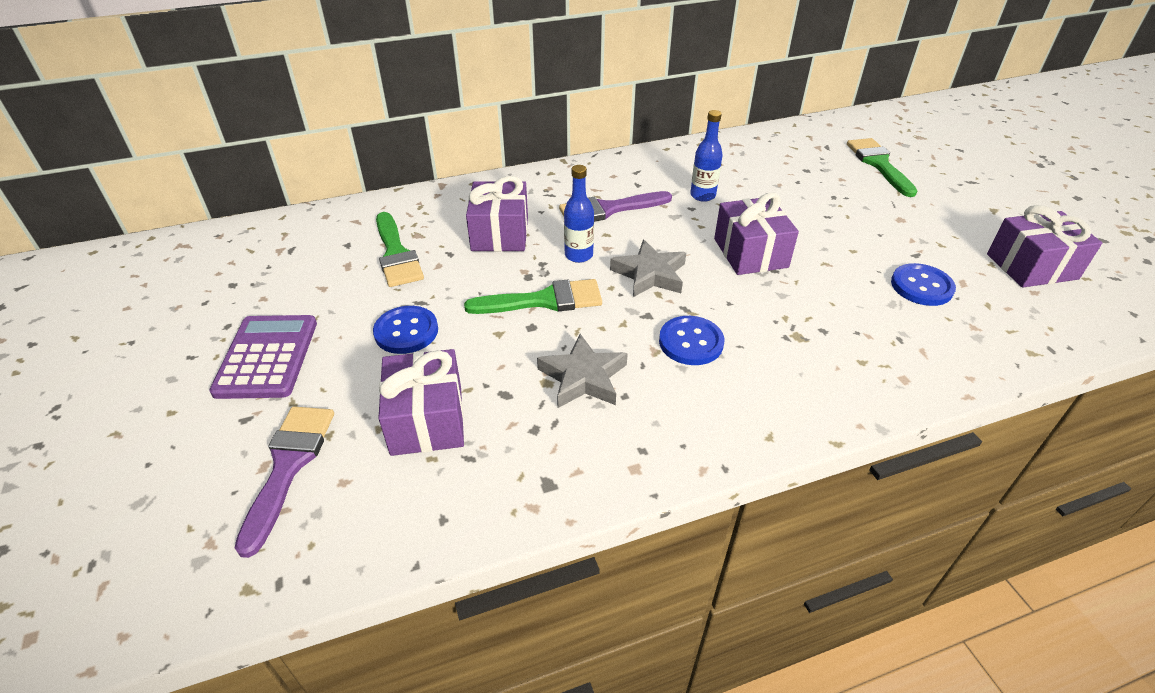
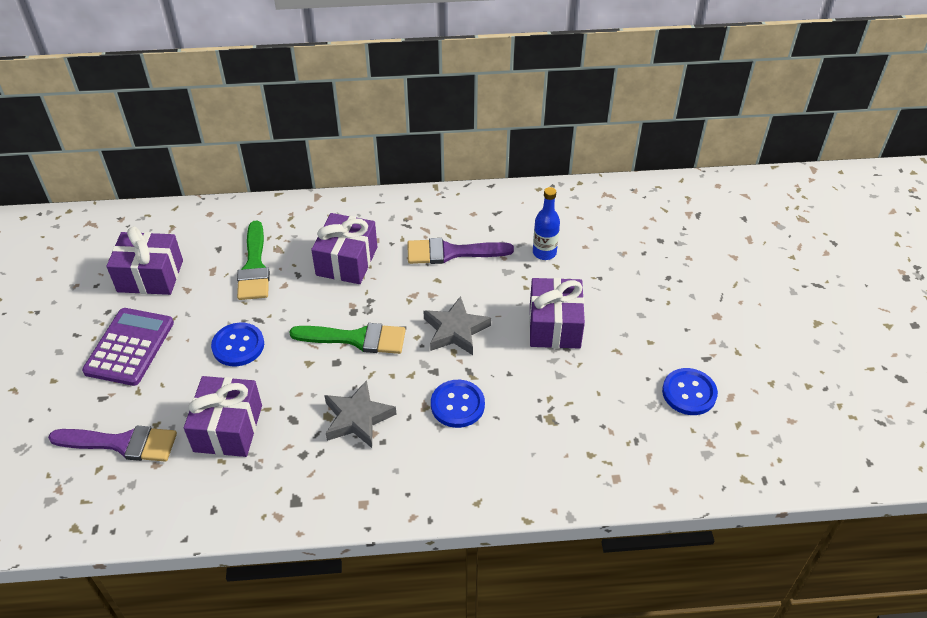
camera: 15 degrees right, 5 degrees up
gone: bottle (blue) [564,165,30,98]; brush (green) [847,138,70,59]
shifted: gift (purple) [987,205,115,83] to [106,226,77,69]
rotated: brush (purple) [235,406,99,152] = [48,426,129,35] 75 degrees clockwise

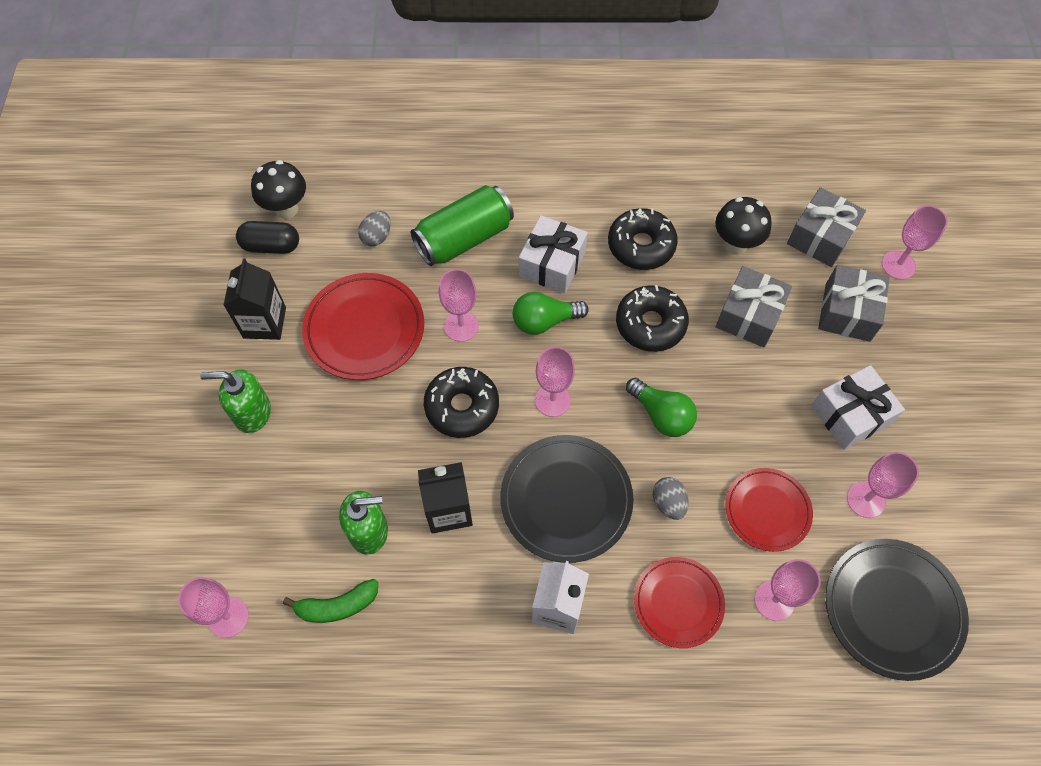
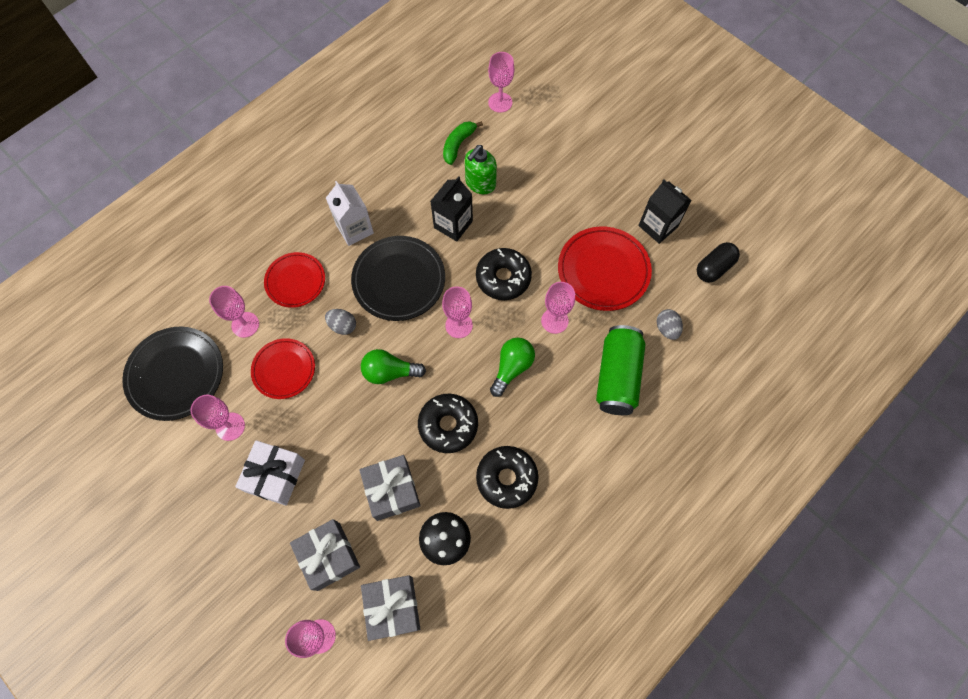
camera: 135 degrees right, 5 degrees up
gone: soap dispenser (green) [200,369,71,64]; mushroom (black) [251,160,55,59]; gift (white) [519,215,69,79]

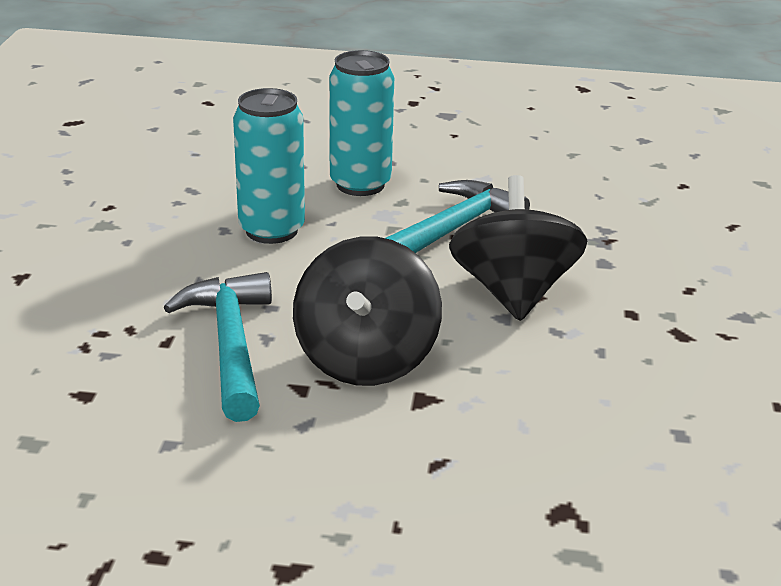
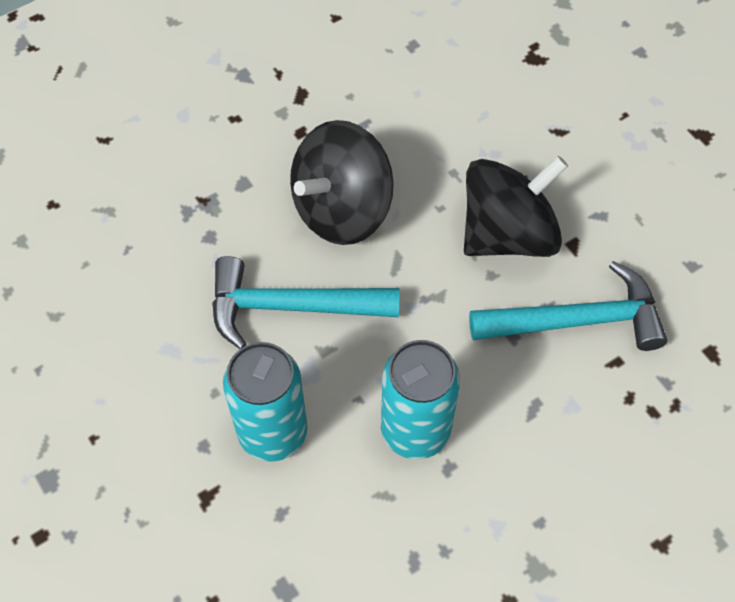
camera: 130 degrees left, 30 degrees up
rotated: hammer (turquoise) [164,272,108,150] = [469,261,198,90] 135 degrees counterclockwise

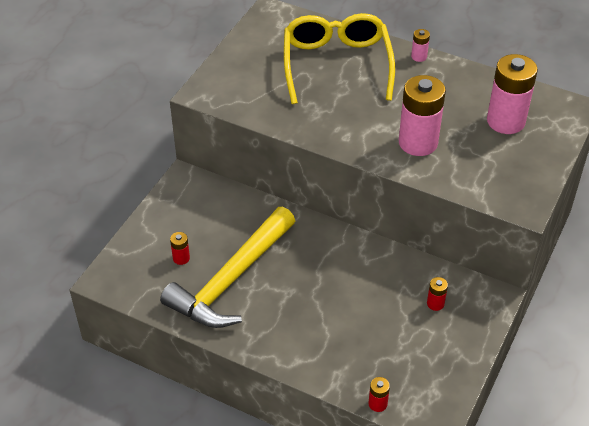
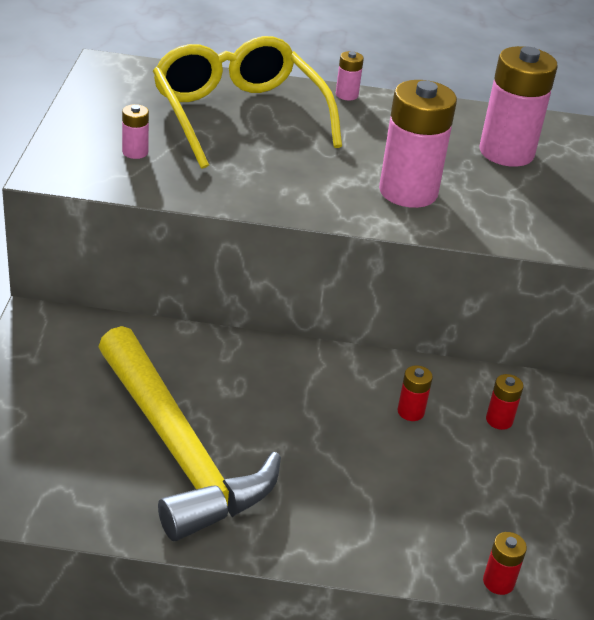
camera: 25 degrees left, 10 degrees down
new: battery (pink) [122,104,27,55]
shifted: battery (red) [170,232,20,33] to [397,365,36,56]
rotated: hammer (yellow) [160,207,135,121] = [98,326,183,215] 45 degrees counterclockwise

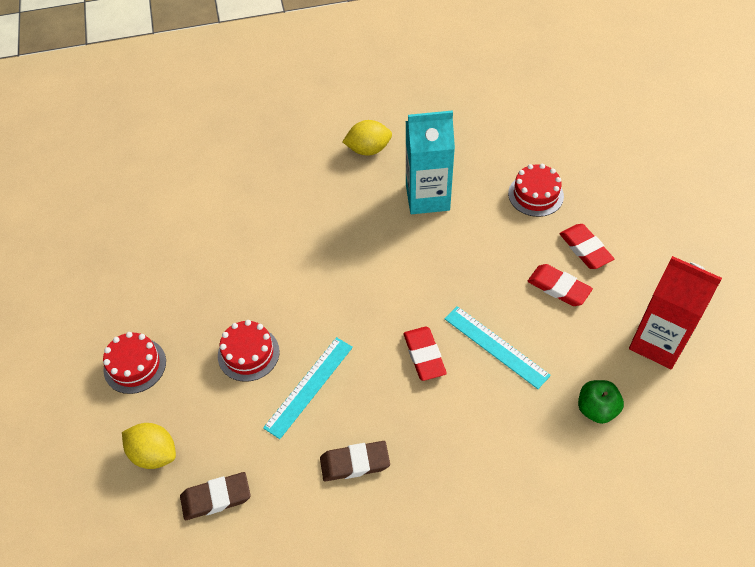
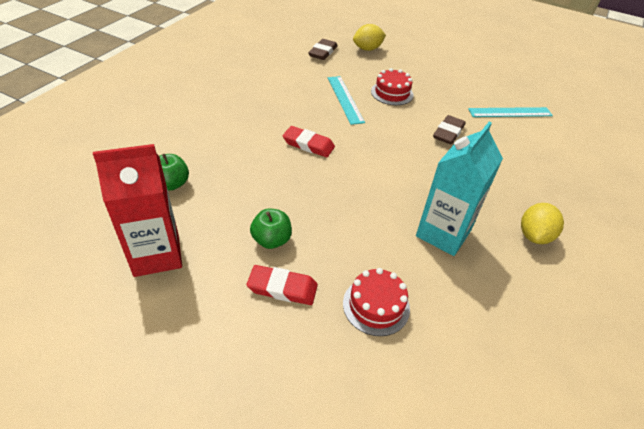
camera: 125 degrees right, 10 degrees down
gone: cake (red) [103,332,63,62]
shifted: eraser (brown) [320,441,70,41] to [433,115,32,29]; ruler (turquoise) [444,306,107,83] to [468,107,85,10]
swapped: eraser (red) [528,264,65,42] to apple (green) [250,209,42,40]

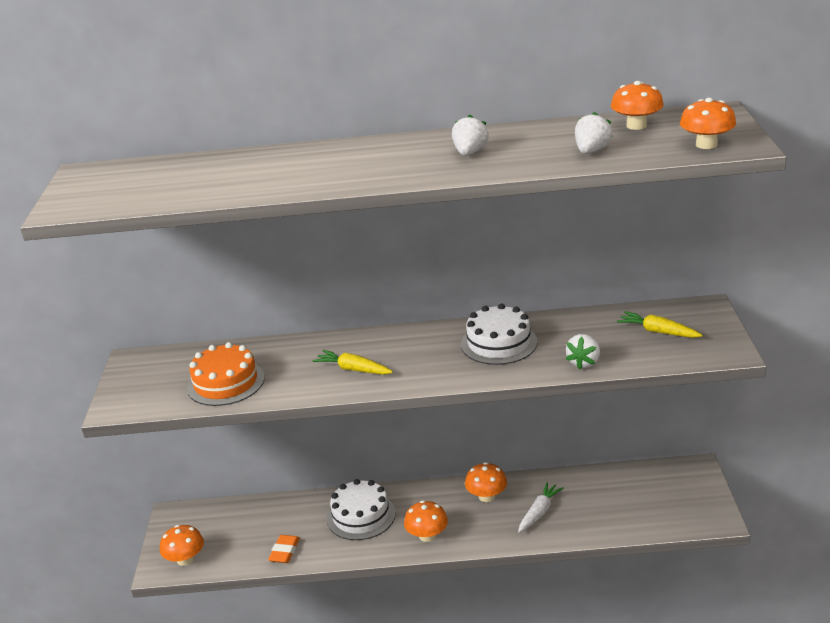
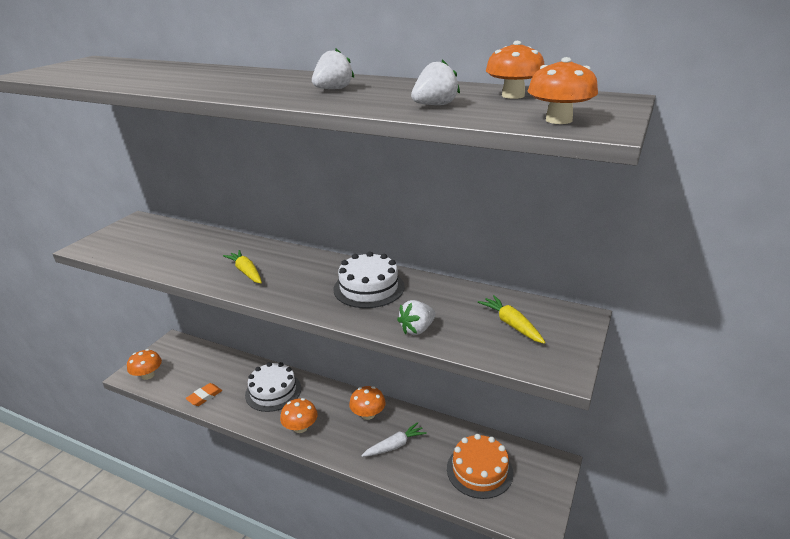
camera: 25 degrees right, 0 degrees up
shifted: cake (orange) [187,342,78,64] to [447,434,66,65]

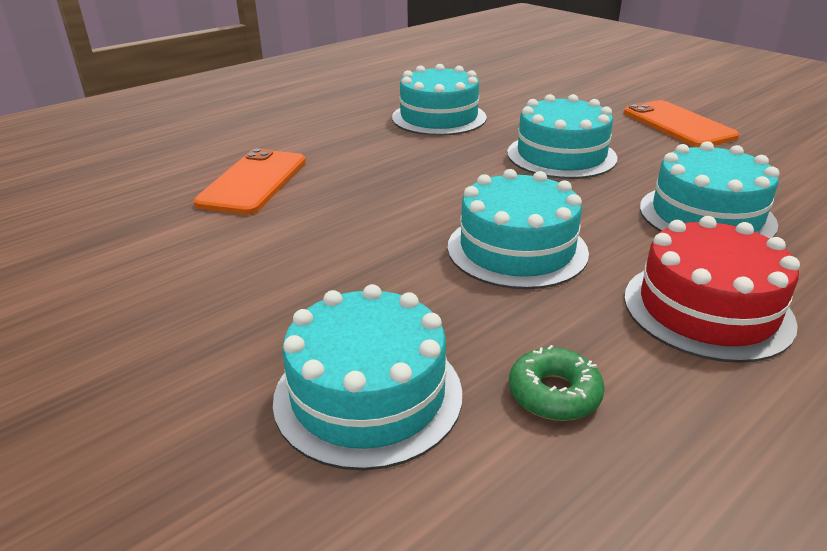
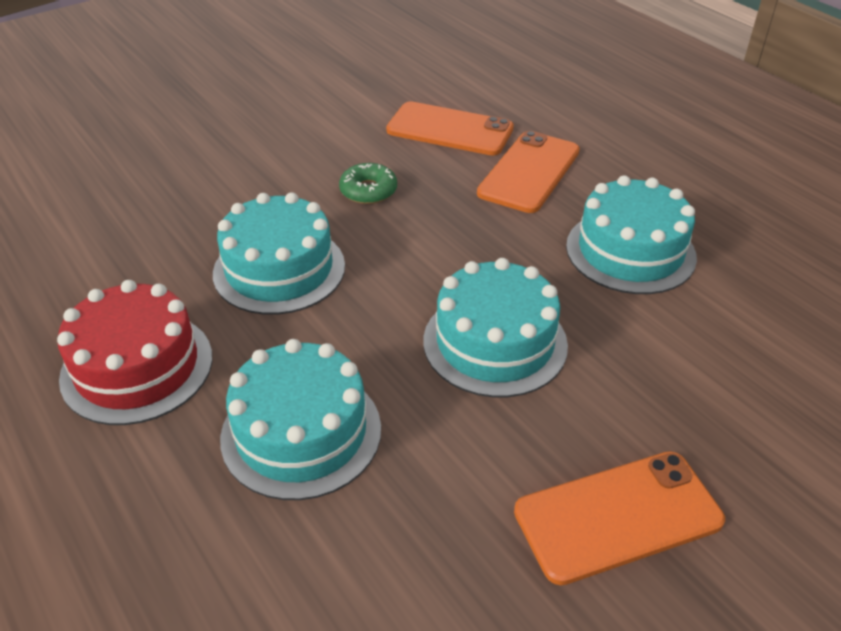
camera: 95 degrees right, 10 degrees up
gone: cake (turquoise) [273,284,189,186]
new: phone (orange) [477,131,103,82]
shifted: donut (green) [509,345,96,76] to [339,163,58,41]

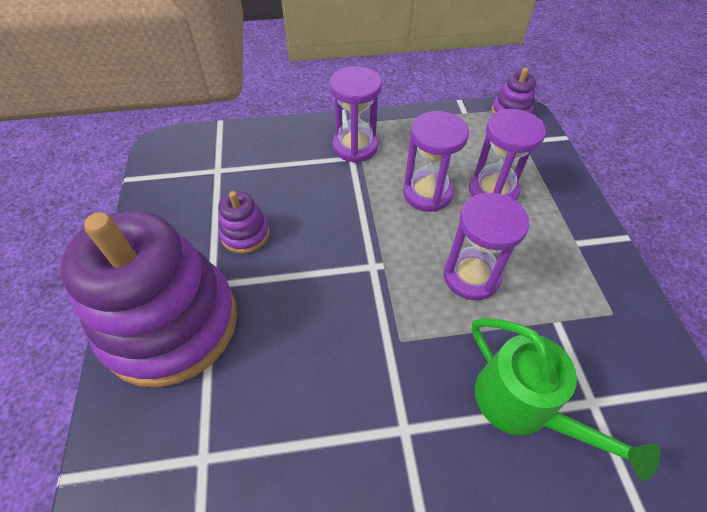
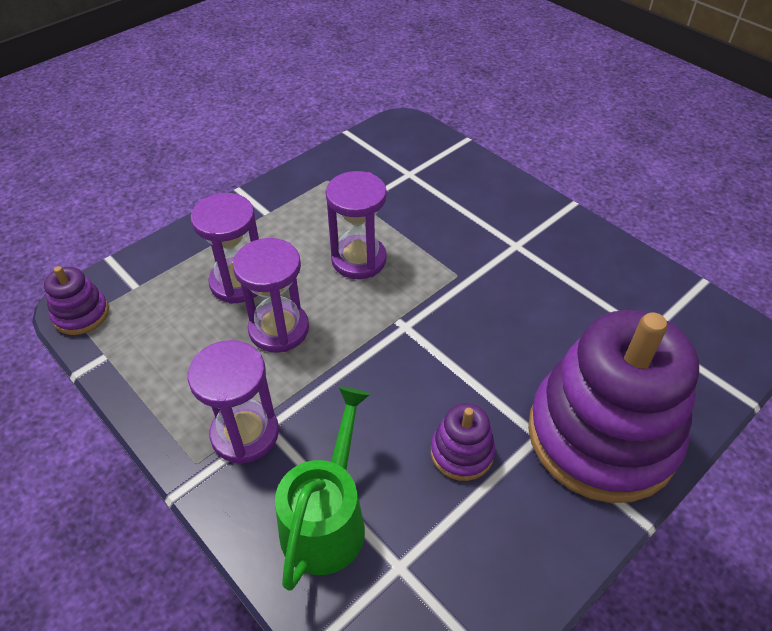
camera: 125 degrees left, 5 degrees down
shifted: watering can (green) [471,318,189,163] to [275,386,95,205]

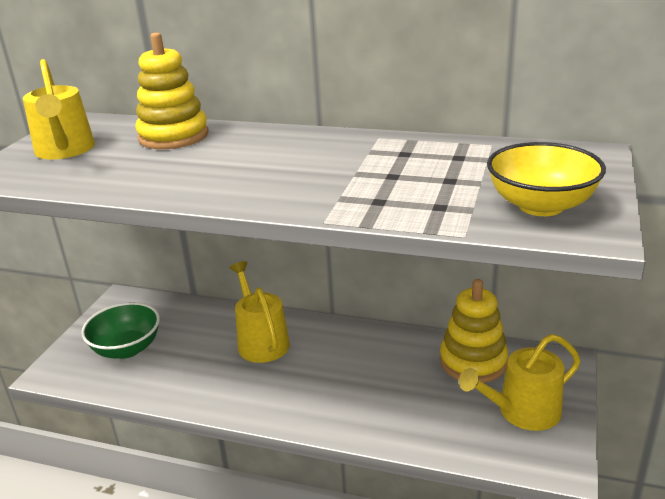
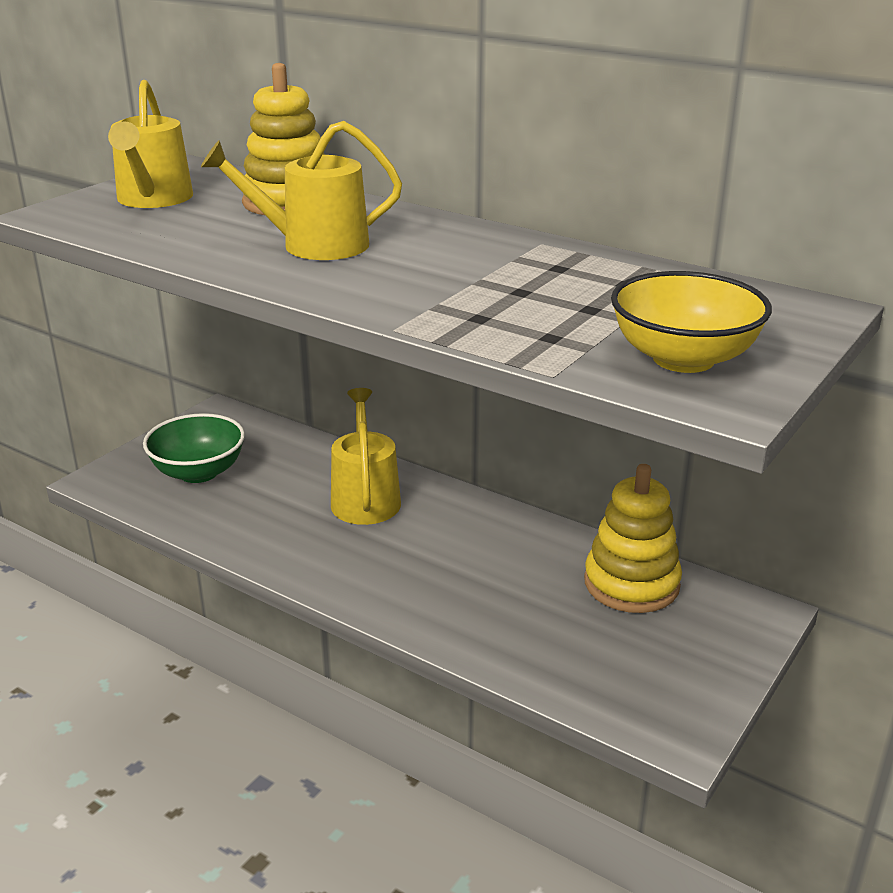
camera: 15 degrees right, 0 degrees up
shifted: watering can (yellow) [459,334,122,97] to [201,121,201,139]

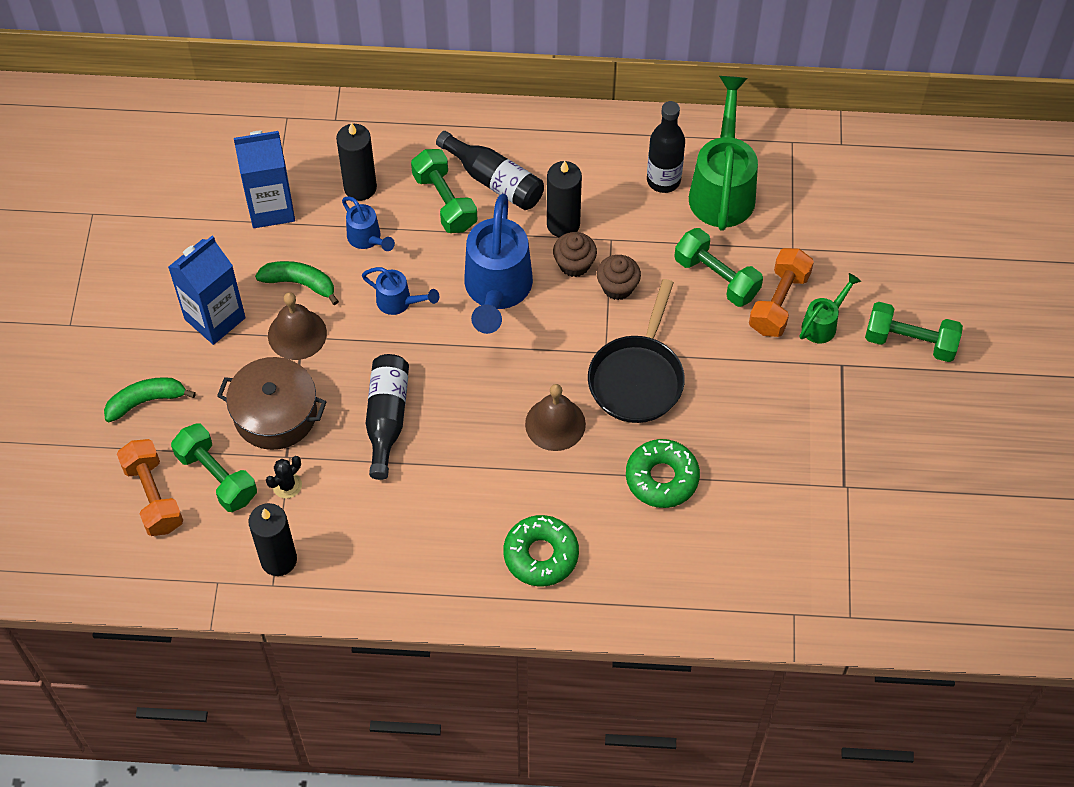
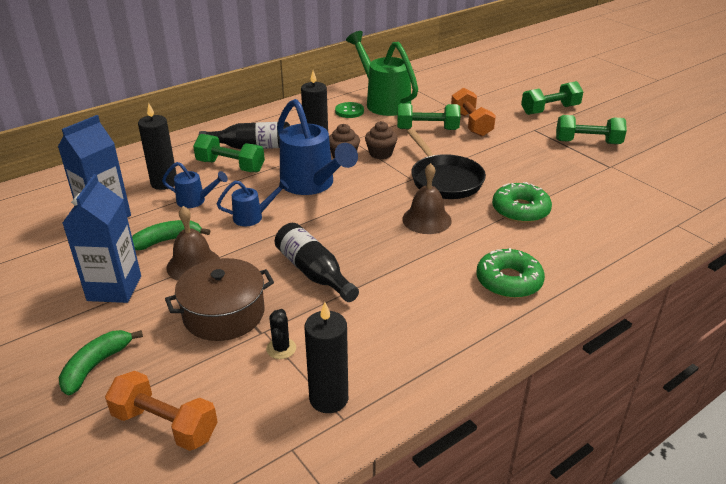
camera: 40 degrees left, 25 degrees down
gone: watering can (green) [799,273,62,70]
shifted: dumbbell (green) [171,423,86,89] to [556,115,71,29]
swapped: bottle (black) [647,101,38,92] to button (green) [335,102,29,16]

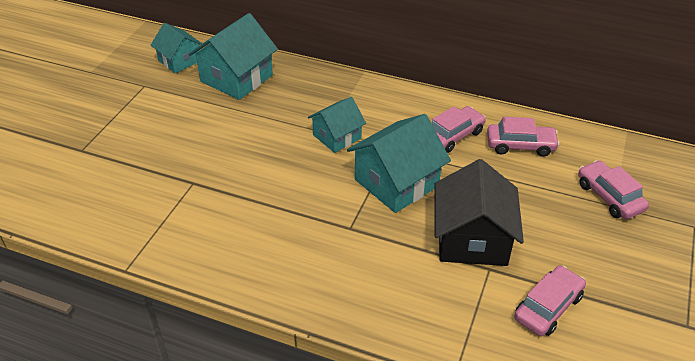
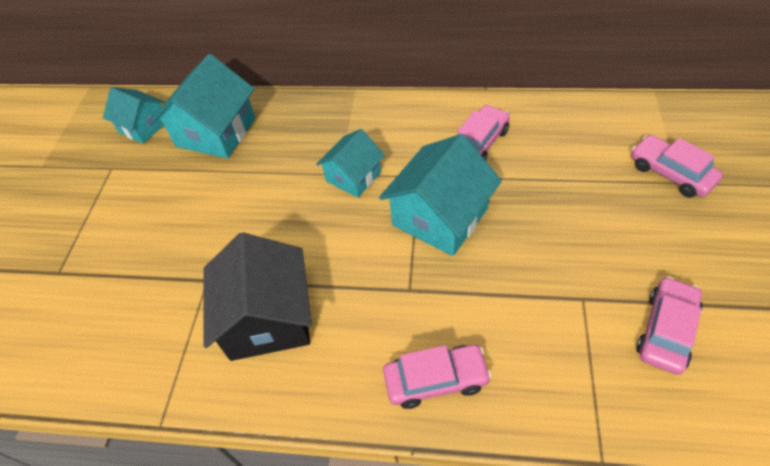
camera: 10 degrees left, 10 degrees up
shifted: house (black) [434,159,90,107] to [203,232,109,129]; car (pink) [487,117,73,40] to [383,345,109,64]

